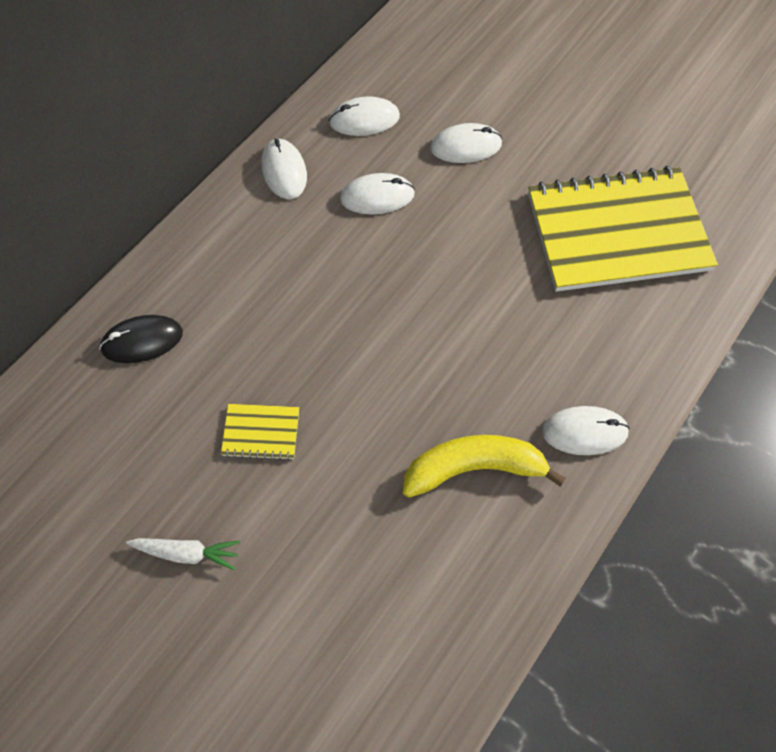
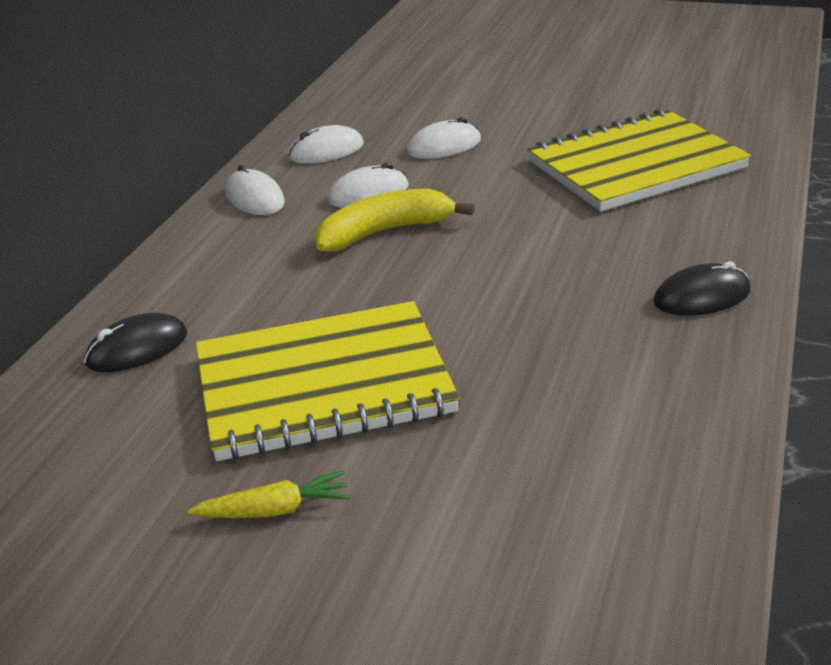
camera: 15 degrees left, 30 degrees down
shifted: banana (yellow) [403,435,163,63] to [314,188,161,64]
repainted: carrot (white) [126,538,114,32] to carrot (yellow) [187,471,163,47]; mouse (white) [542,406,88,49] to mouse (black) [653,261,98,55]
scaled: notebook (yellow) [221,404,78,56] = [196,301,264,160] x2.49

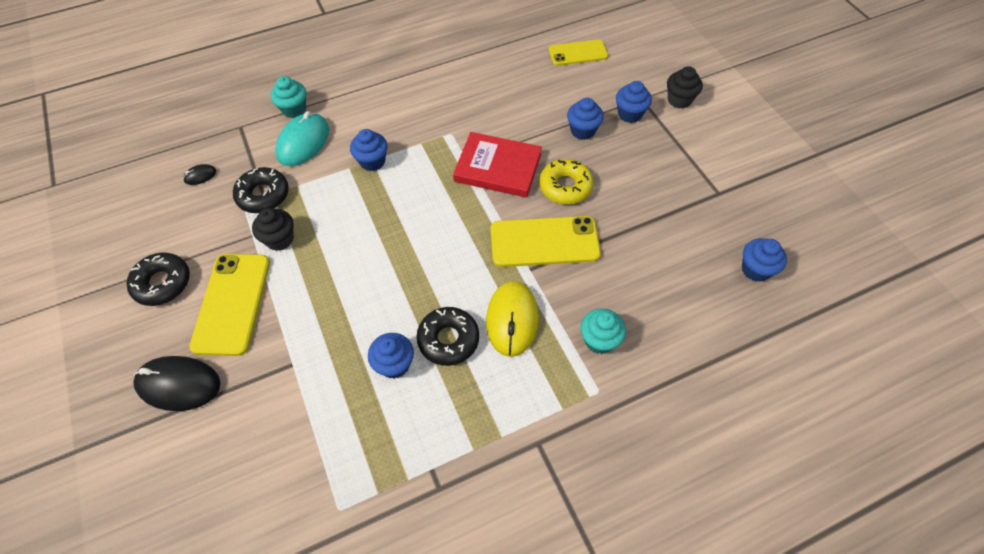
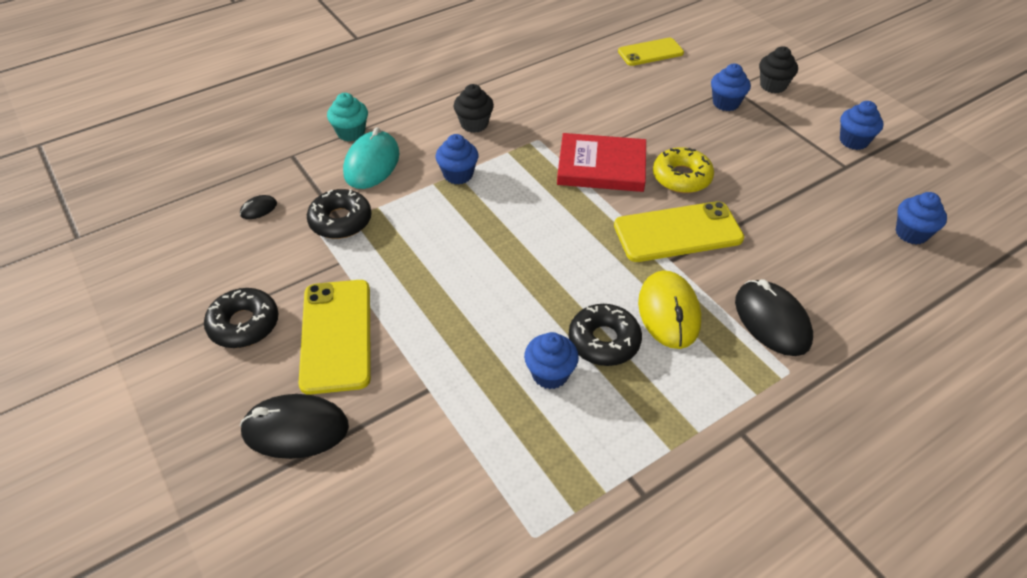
camera: 10 degrees left, 10 degrees down
shifted: cupcake (black) [252,208,42,43] to [454,84,40,49]; cupcake (blue) [567,98,37,42] to [840,101,44,49]
swapped: cupcake (turquoise) [581,308,45,46] to mouse (black) [735,279,78,77]

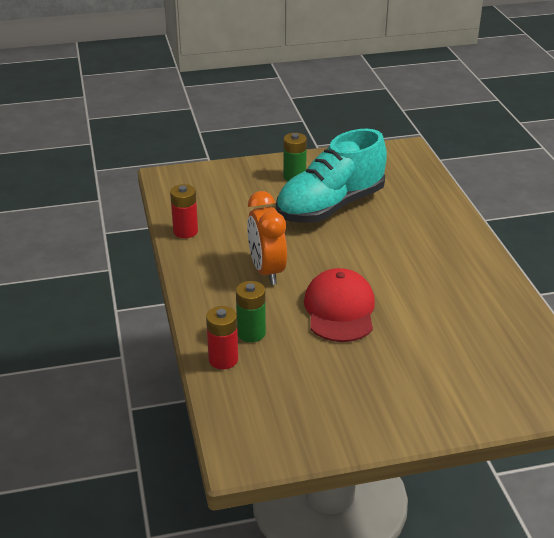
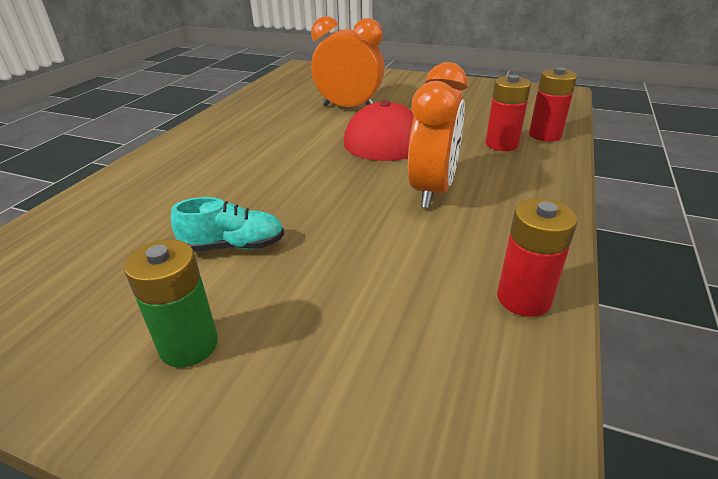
camera: 145 degrees left, 0 degrees up
new: clock (orange) [311,16,74,91]
repainted: battery (green) [236,281,30,61] to battery (red) [485,75,46,76]
scaled: shoe (turquoise) [276,129,111,94] = [171,197,113,54] x0.41

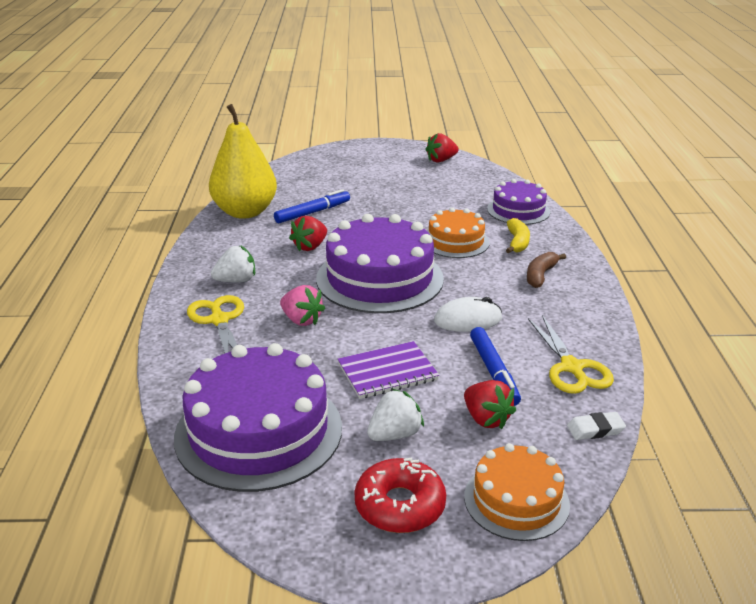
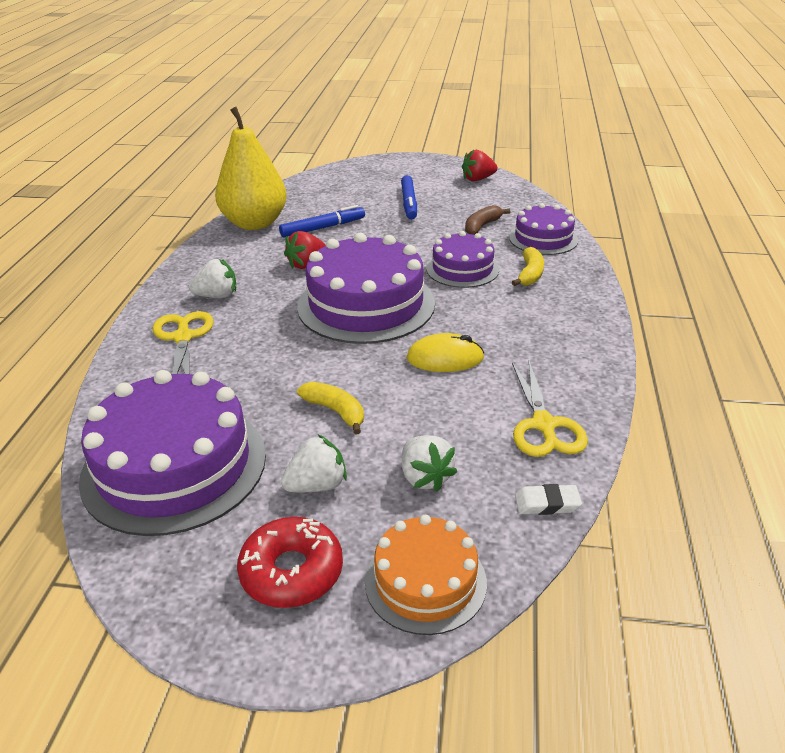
camera: 10 degrees right, 5 degrees up
gone: strawberry (pink) [280,285,45,41]
shifted: marker (blue) [470,327,51,79] to [401,175,16,44]; banana (brown) [527,252,39,36] to [465,205,45,30]
swapped: notebook (purple) [338,341,101,58] to banana (yellow) [297,382,67,53]
repainted: cake (orange) [428,207,62,51] to cake (purple) [426,231,73,57]; mouse (white) [434,297,68,35] to mouse (yellow) [407,333,77,39]; strawberry (red) [464,380,52,49] to strawberry (white) [402,435,55,57]

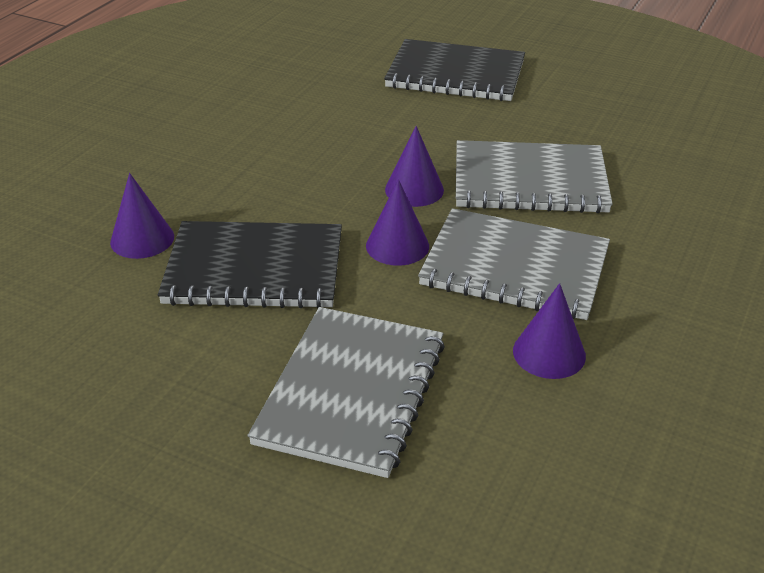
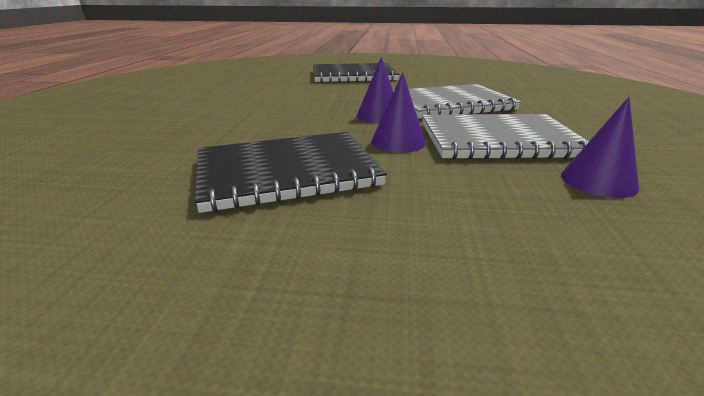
camera: 20 degrees left, 10 degrees down
gone: cone (purple) [110,173,64,86]; notebook (grey) [247,307,198,171]

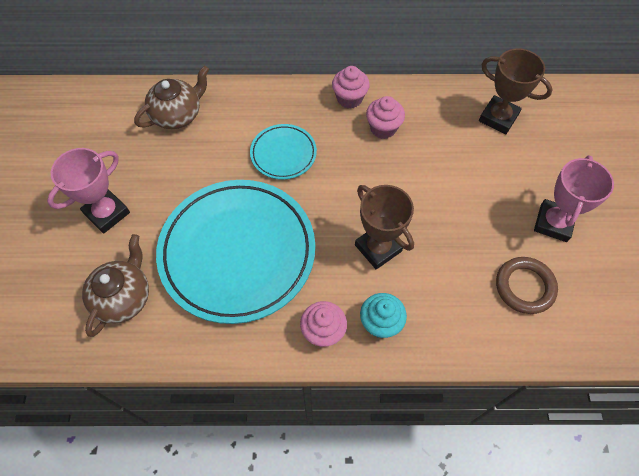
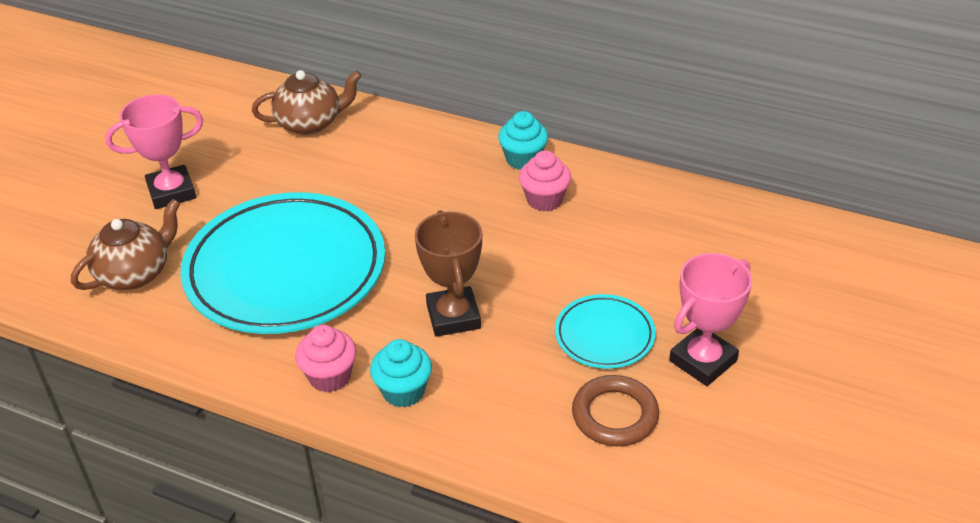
camera: 25 degrees right, 20 degrees down
gone: trophy (brown) [479,48,74,86]
shifted: plate (turquoise) [250,124,67,55] to [555,294,101,75]
repainted: cupcake (pink) [332,66,38,43] to cupcake (turquoise) [498,111,50,59]

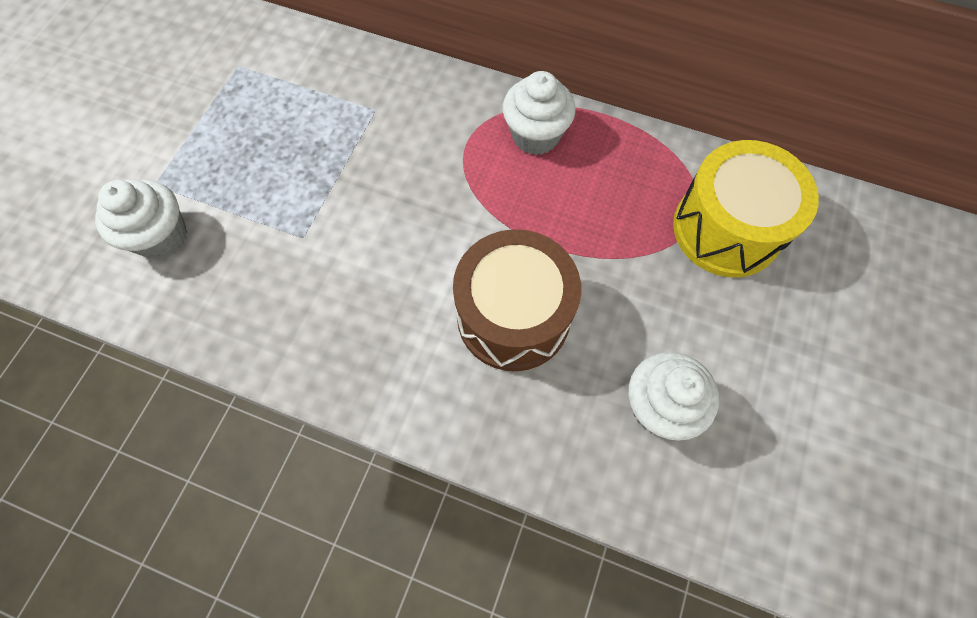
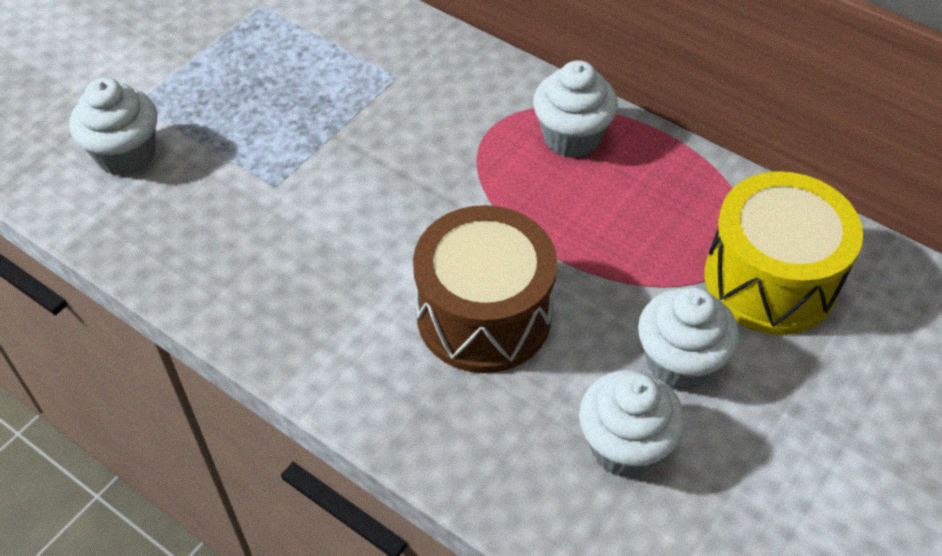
camera: 15 degrees right, 15 degrees down
new: cupcake (white) [638,287,101,104]

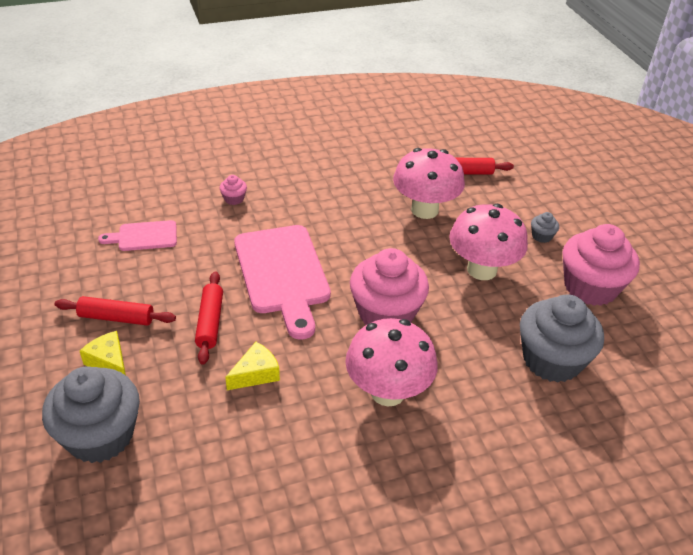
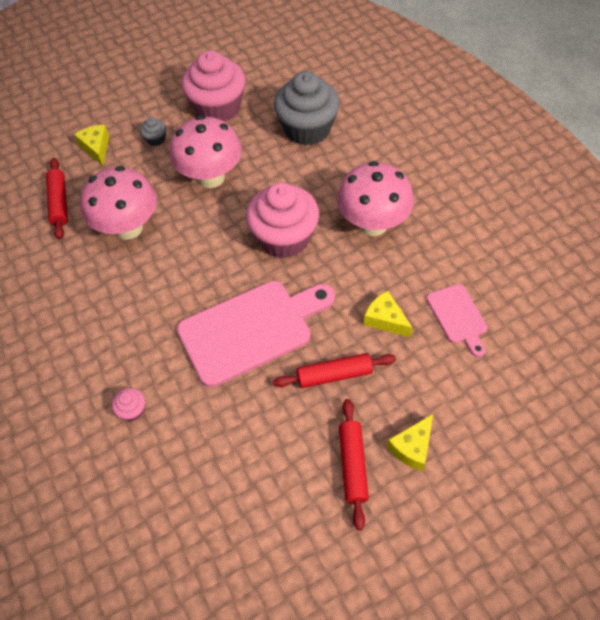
camera: 95 degrees left, 15 degrees up
gone: cupcake (grey) [42,366,98,97]
new: cheese (yellow) [74,125,35,41]
shifted: cutting board (pink) [98,220,79,31] to [426,284,62,73]

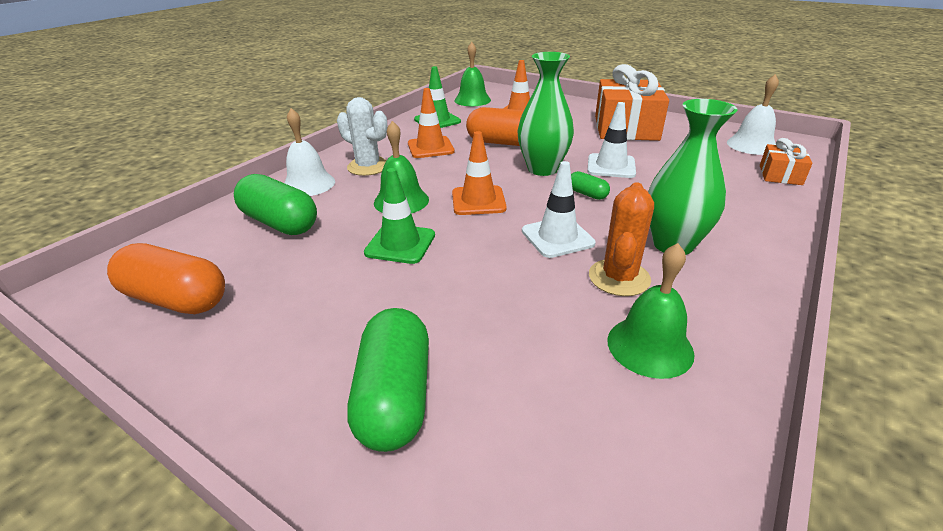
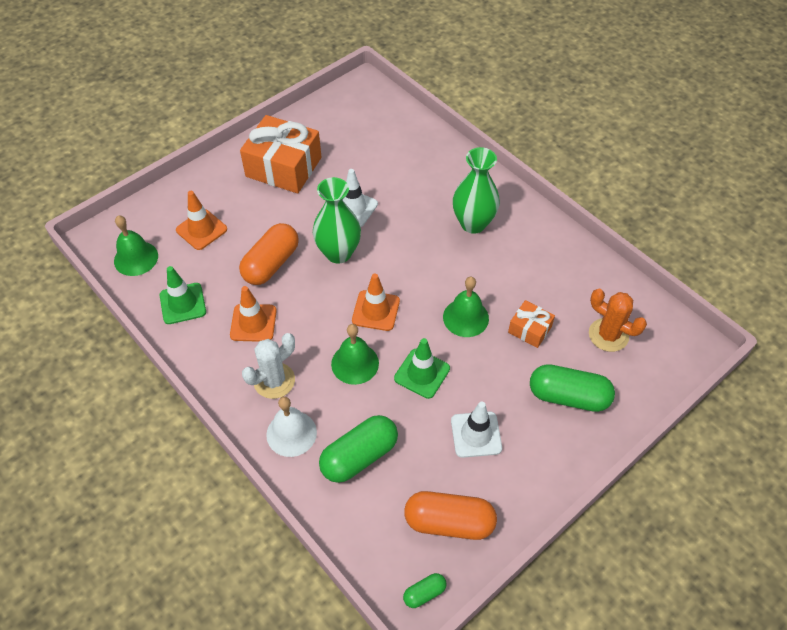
camera: 75 degrees left, 20 degrees up
gone: bell (white) [727,74,52,81]
shifted: traffic cone (white) [522,161,74,97] to [451,401,51,57]; capsule (green) [571,171,39,29] to [403,573,44,35]; cactus (orange) [589,182,65,114] to [589,289,58,63]; bell (green) [607,243,87,136] to [443,277,46,60]; gift (orange) [760,138,53,47] to [508,300,47,48]
rotated: capsule (orange) [107,243,118,71] = [404,491,93,49] 60 degrees clockwise

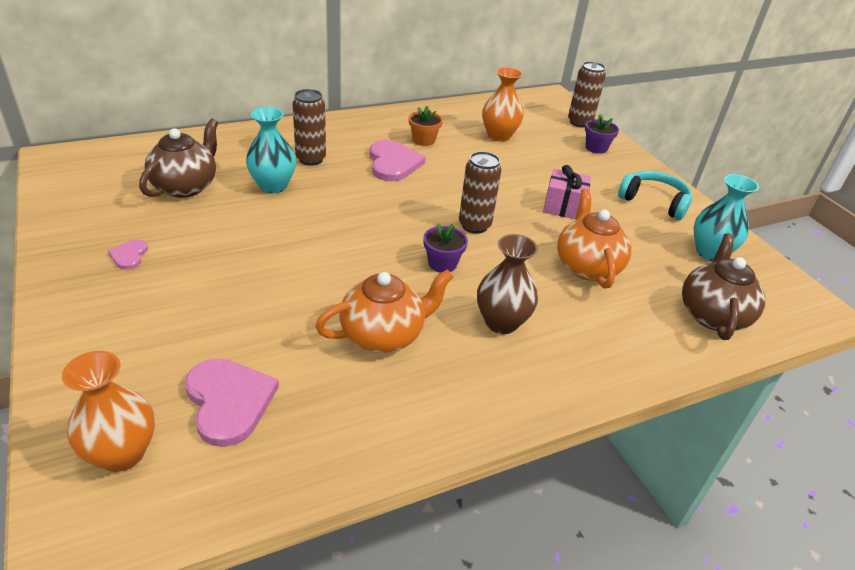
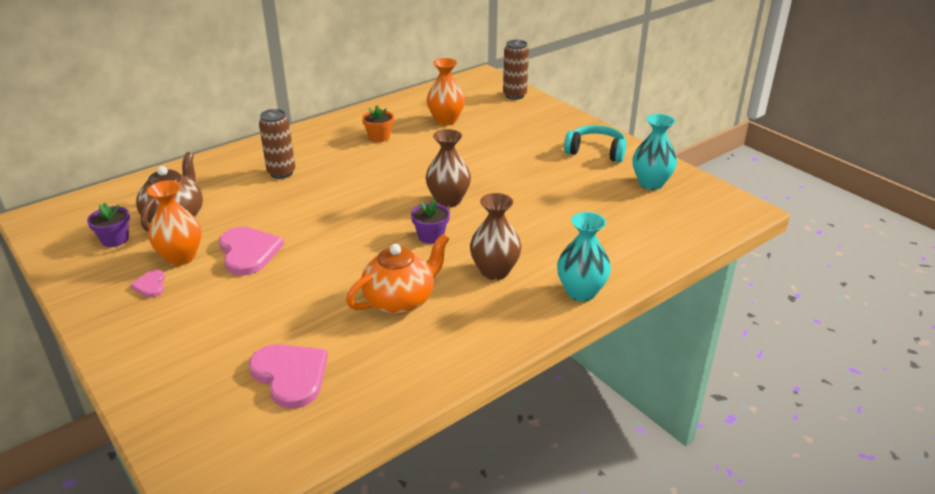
camera: 10 degrees left, 5 degrees down
gone: gift (pink) [543,165,48,54]; teapot (orange) [557,189,74,99]; teapot (brown) [682,233,83,107]
shifted: vase (orange) [62,351,93,121] to [147,180,54,86]; vase (turquoise) [246,107,50,86] to [557,212,54,89]; heart (pink) [369,140,57,41] to [219,227,65,49]; flower pot (purple) [585,115,34,39] to [87,203,43,44]
swapped: can (brown) [459,151,42,83] to vase (brown) [426,129,45,78]

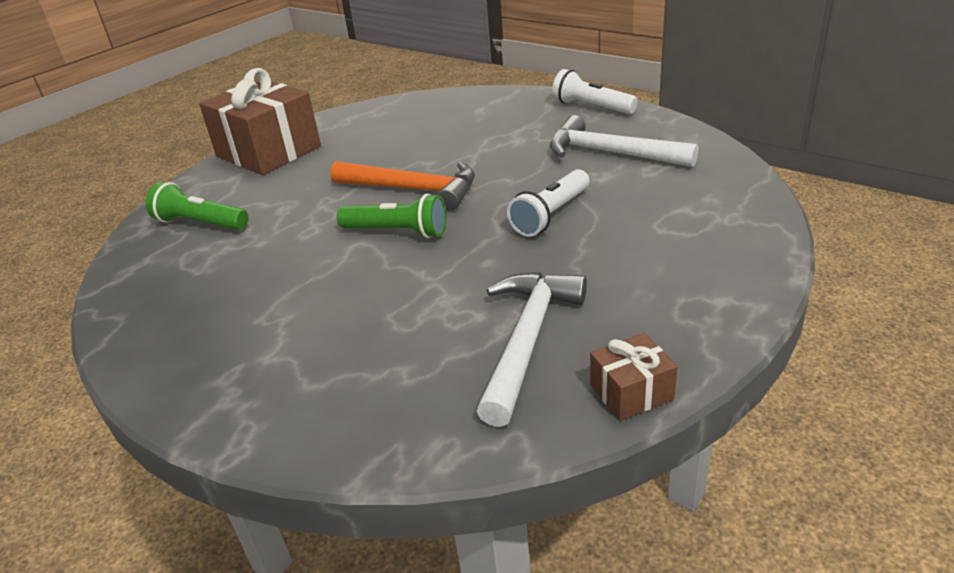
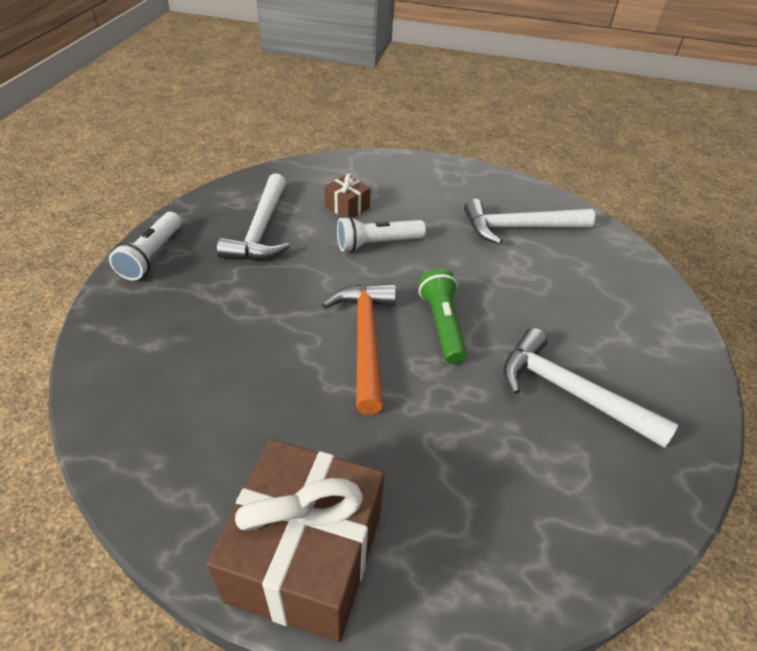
camera: 120 degrees left, 10 degrees up
gone: flashlight (green) [146,182,102,48]
new: hammer (white) [503,328,175,120]
shifted: gift (brown) [590,333,88,88] to [324,173,47,45]
rotated: flashlight (white) [507,169,83,68] = [337,216,89,36] 150 degrees clockwise

